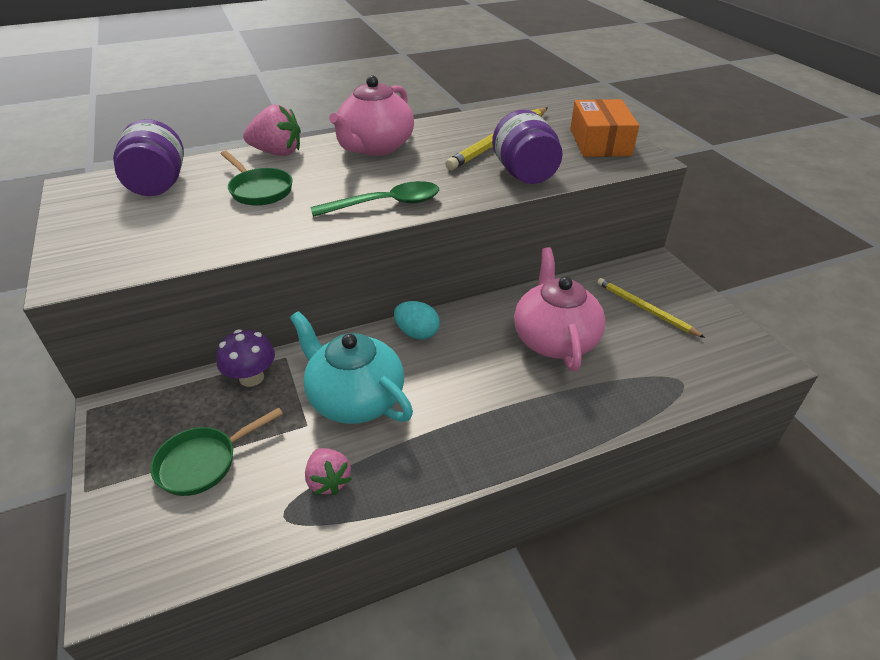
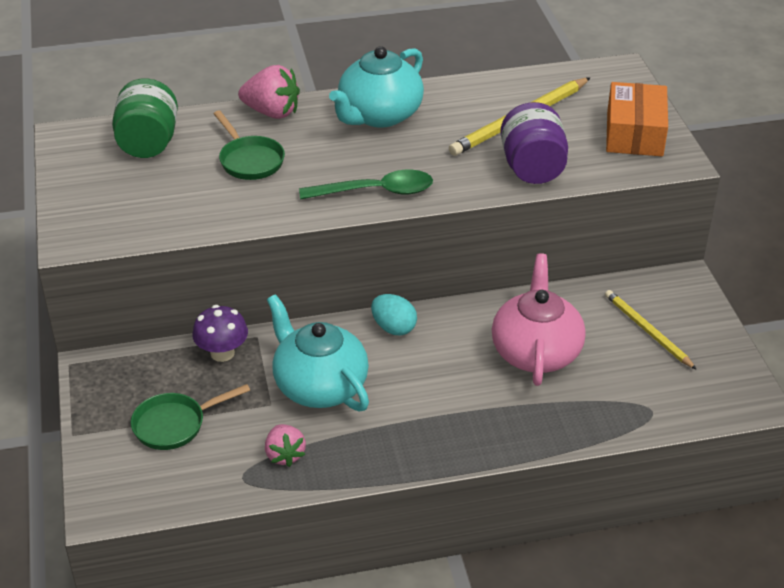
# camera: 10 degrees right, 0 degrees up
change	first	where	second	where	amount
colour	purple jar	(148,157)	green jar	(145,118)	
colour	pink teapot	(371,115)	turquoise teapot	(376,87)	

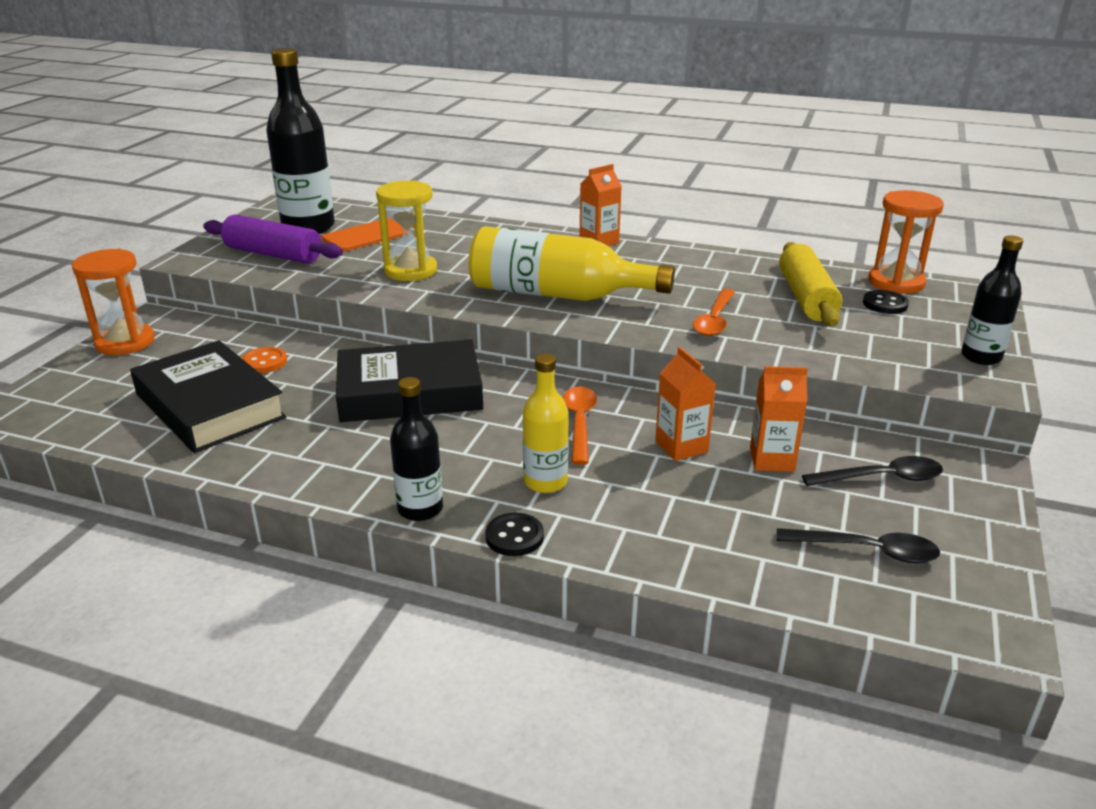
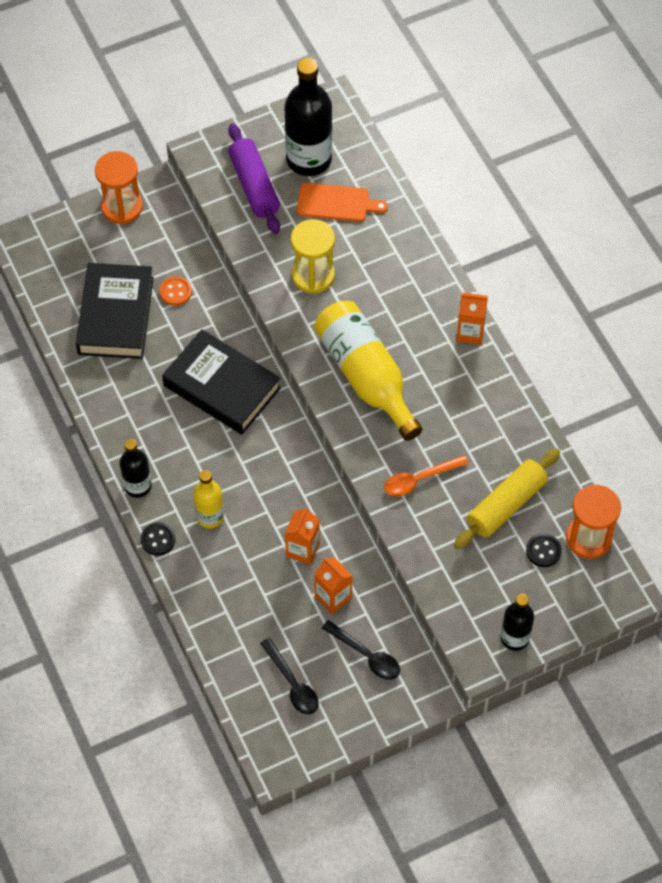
# camera: 45 degrees right, 30 degrees up
change	first	where	second	where	amount
missing	orange spoon	(580,425)			

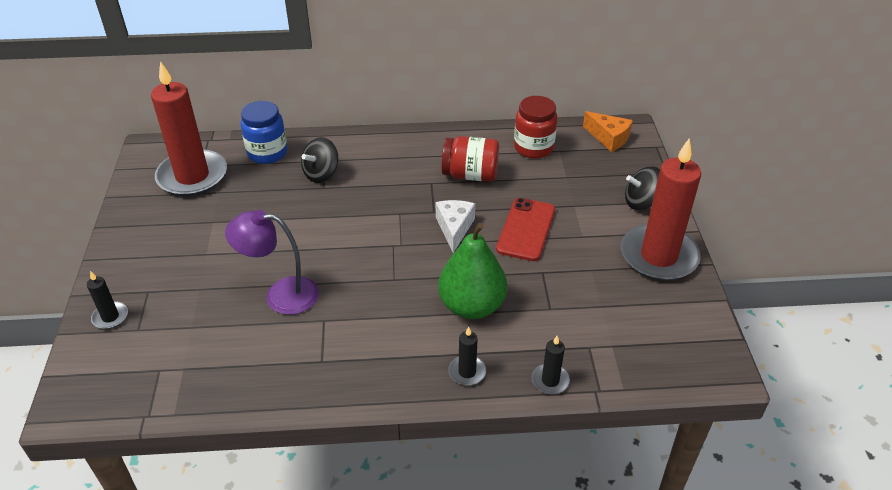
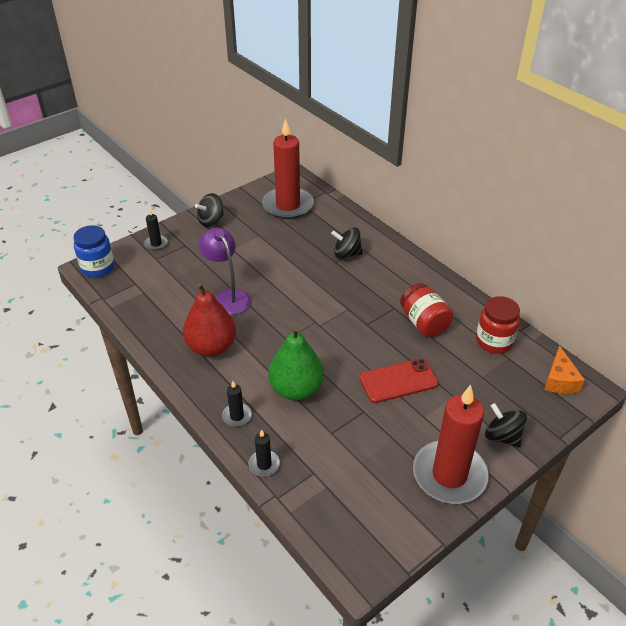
# camera: 55 degrees right, 0 degrees up
change	first	where	second	where	amount
relocated	blue jar	(264,132)		(94,251)	
appeared			red pear	(209,320)	
appeared			black spinning top	(209,210)	
missing	white cheese	(455,226)			

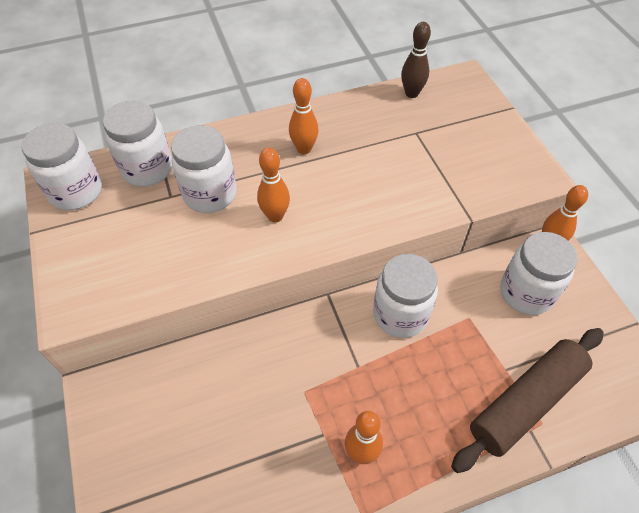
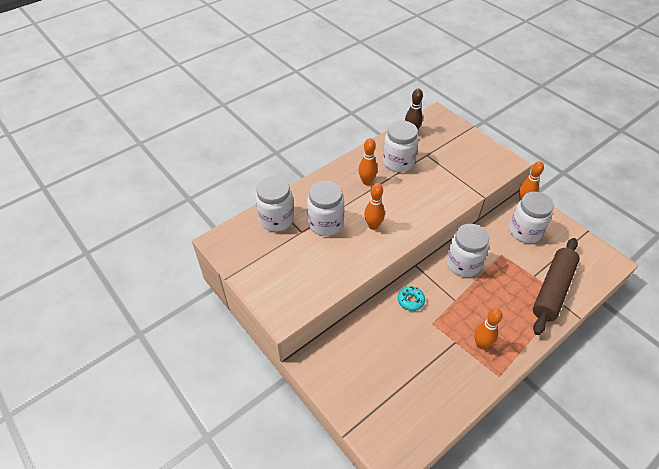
# camera: 20 degrees left, 5 degrees down
change	first	where	second	where	amount
relocated	white jar	(61,166)		(401,146)	
appeared			turquoise donut	(411,298)	

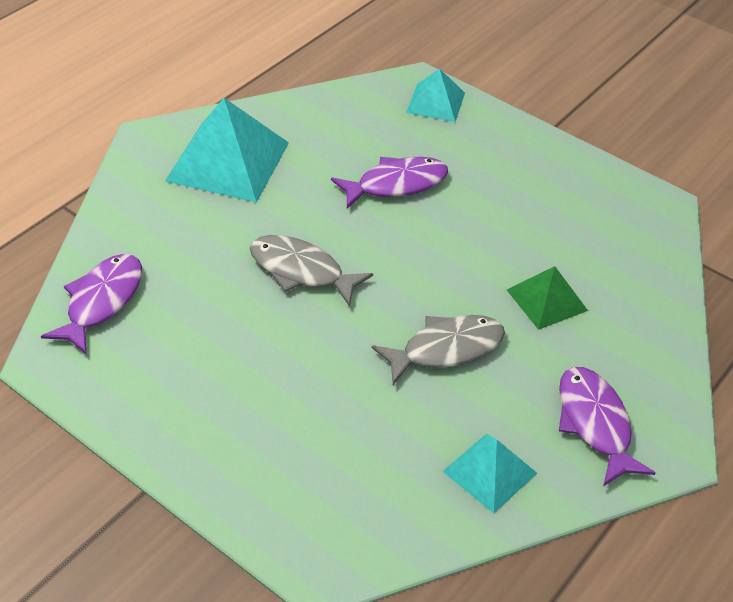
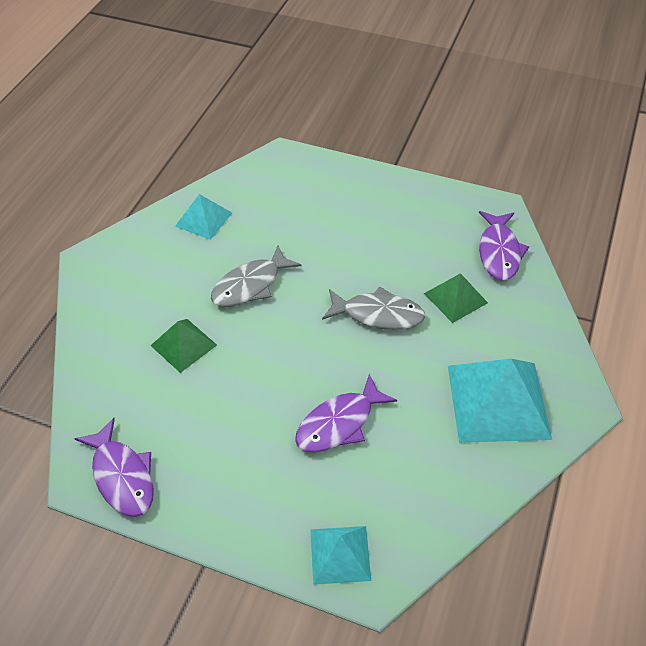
# camera: 165 degrees right, 5 degrees up
change	first	where	second	where	amount
relocated	purple fish	(607,427)		(114,467)	
appeared			green pyramid	(456,298)	

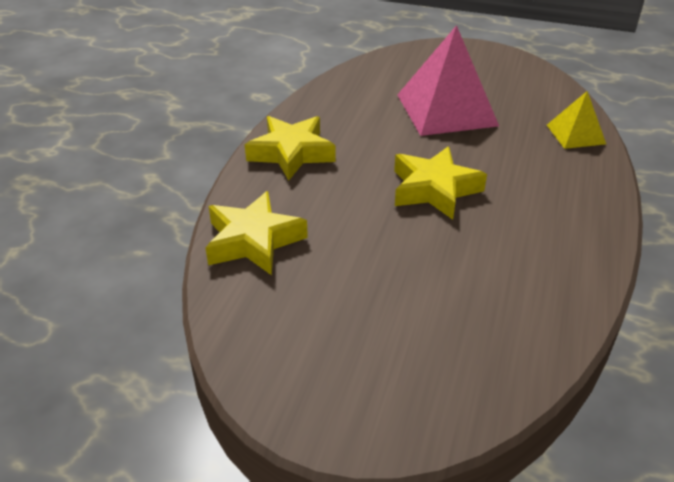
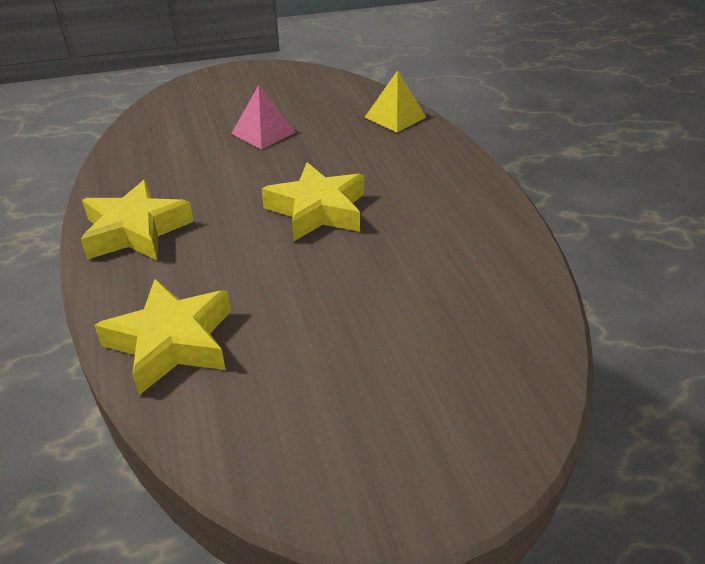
# camera: 35 degrees left, 0 degrees up
change	first	where	second	where	amount
size	pink pyramid	(448,80)		(263,117)	x0.52

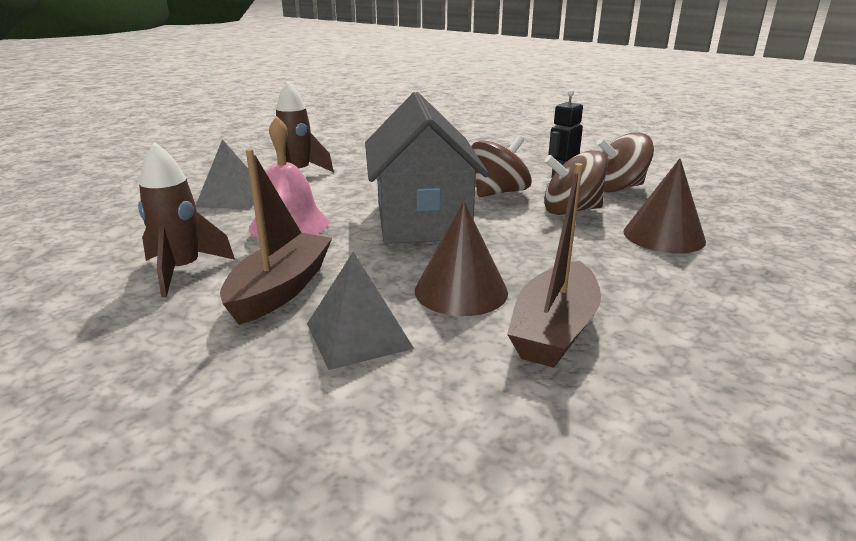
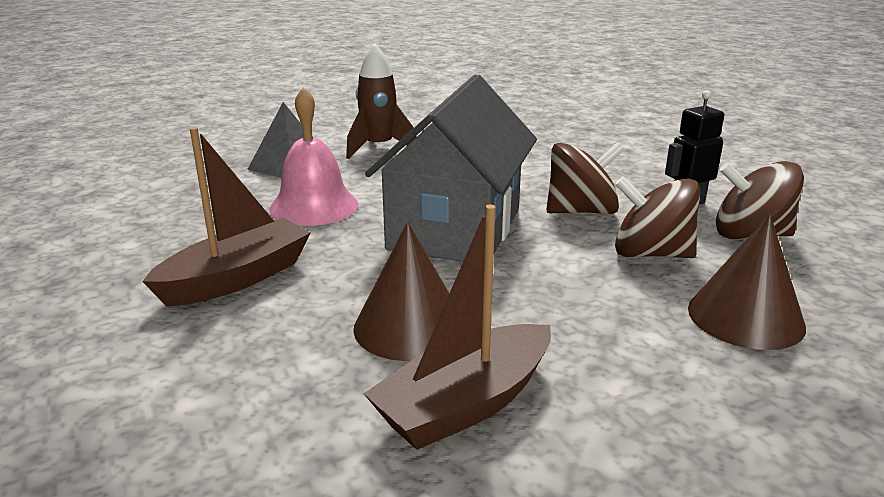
# camera: 25 degrees right, 0 degrees up
change	first	where	second	where	amount
missing	brown rocket	(186,219)			
missing	grey pyramid	(360,311)			

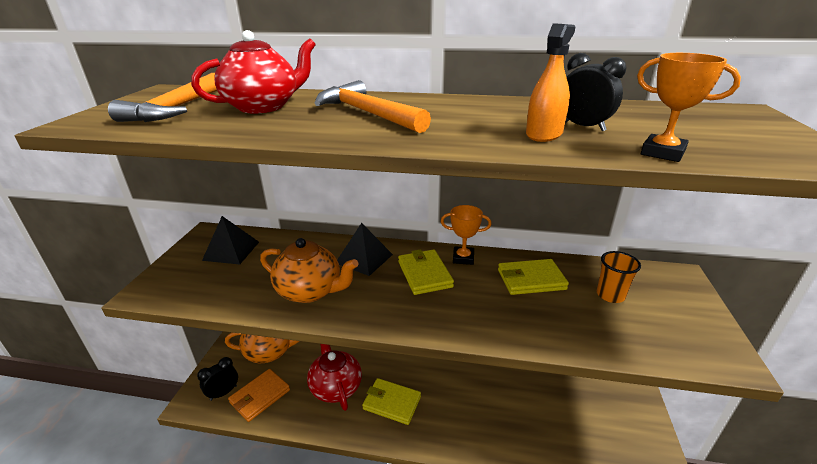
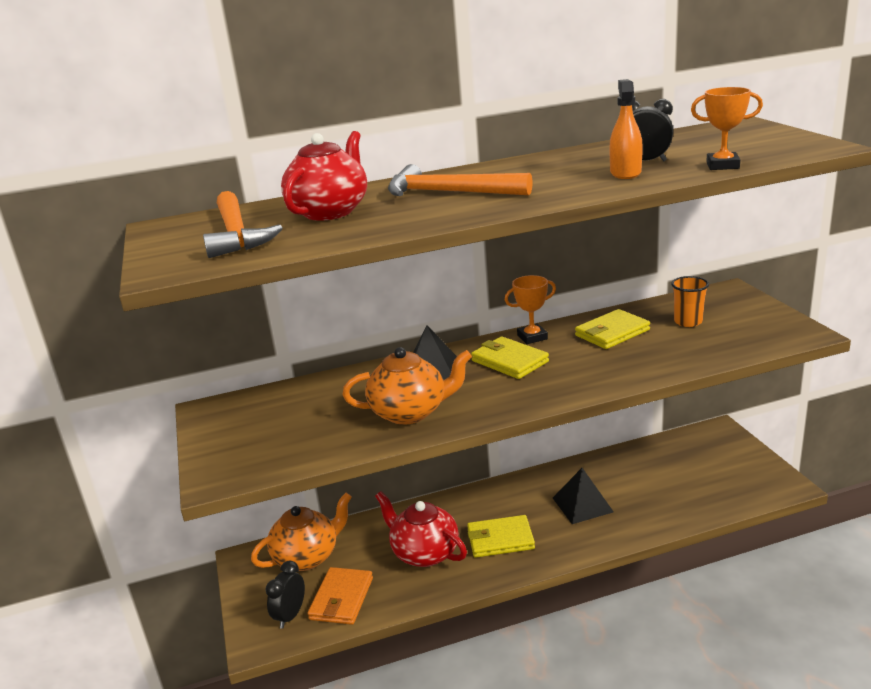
# camera: 25 degrees left, 5 degrees down
change	first	where	second	where	amount
relocated	black pyramid	(230,240)		(583,496)	

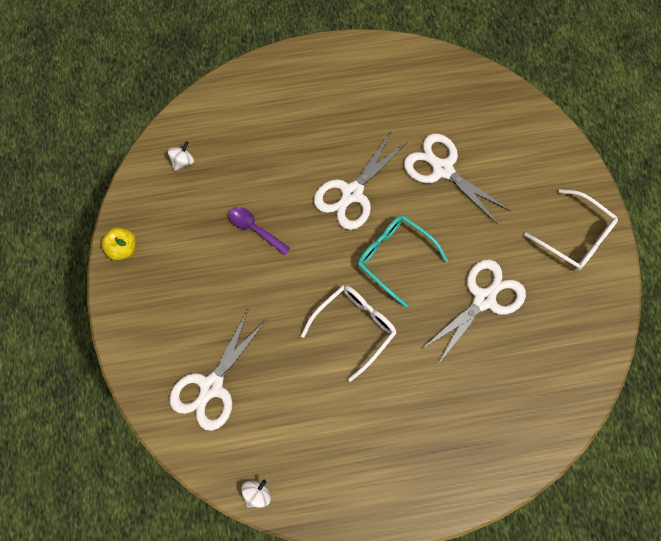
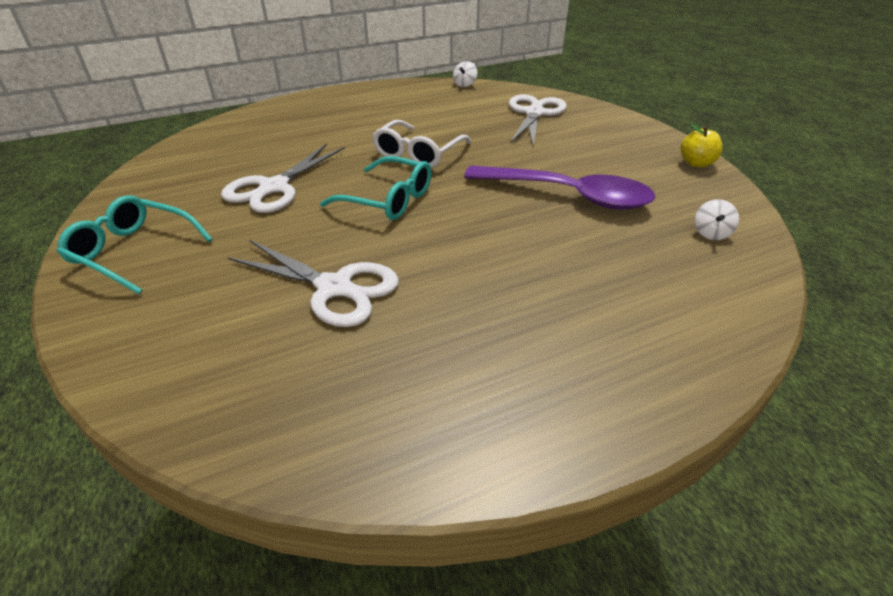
# camera: 165 degrees right, 30 degrees down
change	first	where	second	where	amount
colour	white glasses	(571,229)	turquoise glasses	(135,244)	
size	purple spoon	(259,231)		(559,187)	x2.05
missing	white scissors	(360,181)			

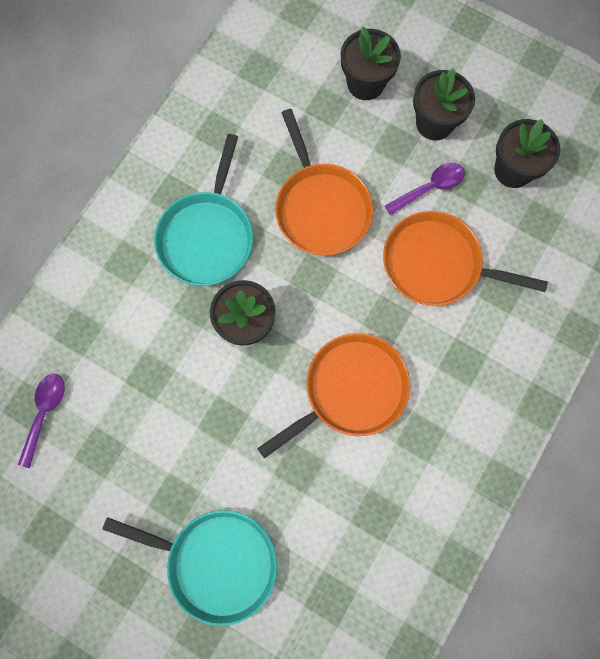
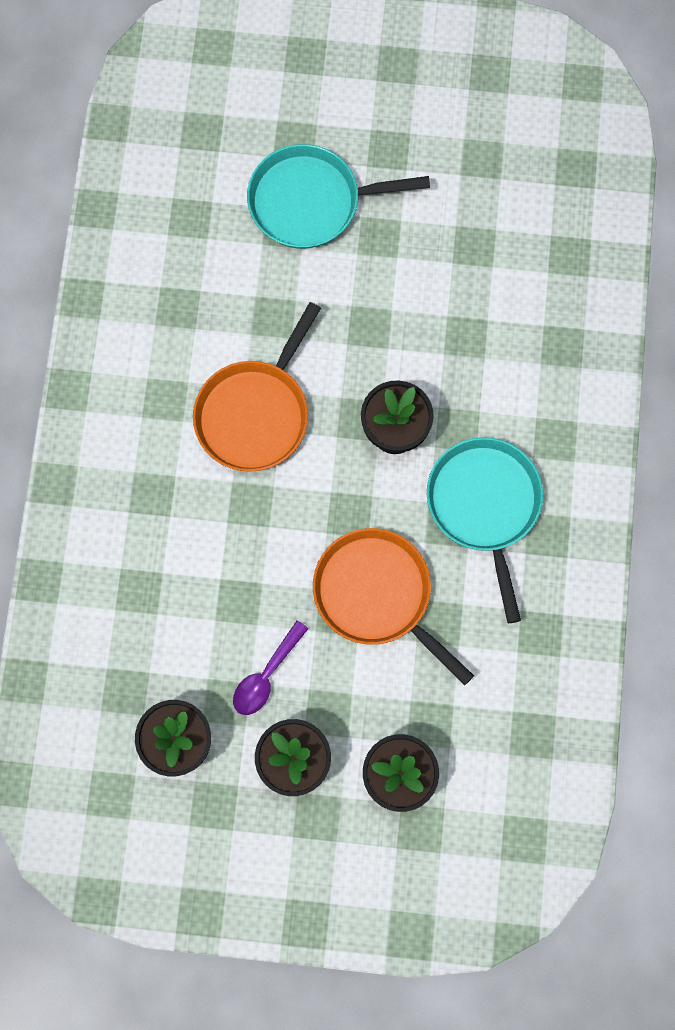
# camera: 155 degrees right, 0 degrees up
change	first	where	second	where	amount
missing	purple spoon	(41,421)			
missing	orange pan	(465,258)			

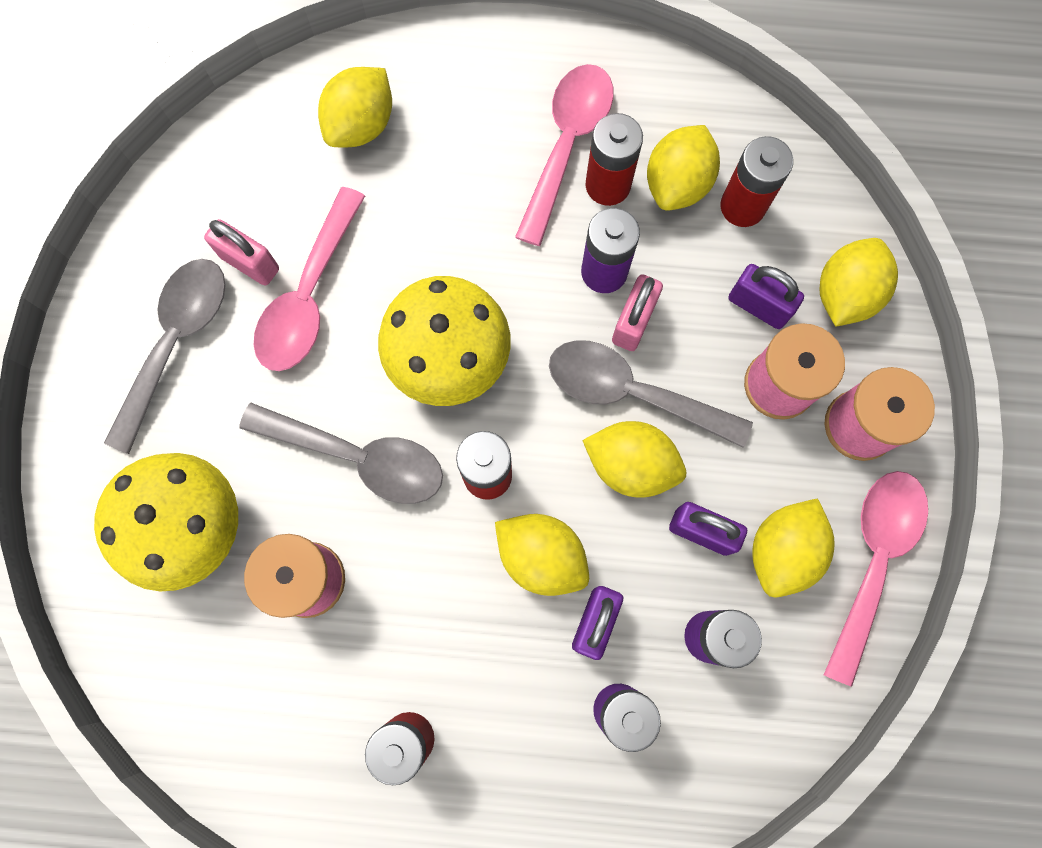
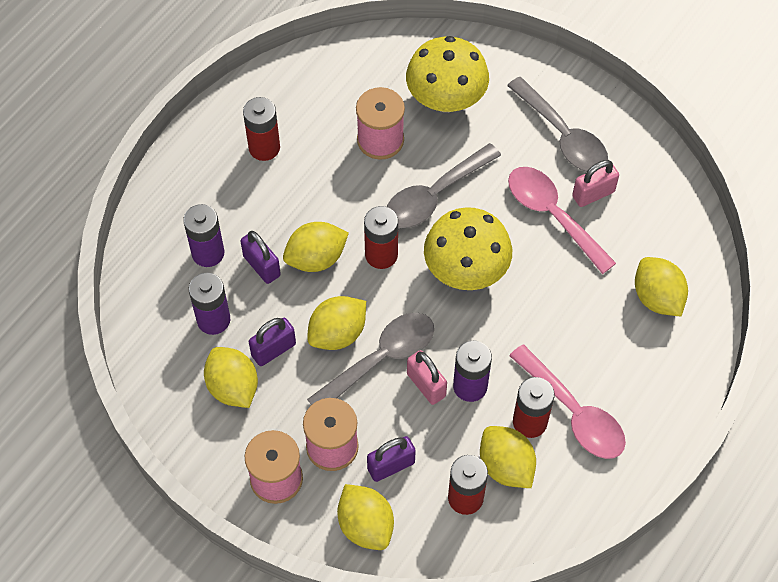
# camera: 120 degrees right, 15 degrees down
change	first	where	second	where	amount
missing	pink spoon	(876,579)			

